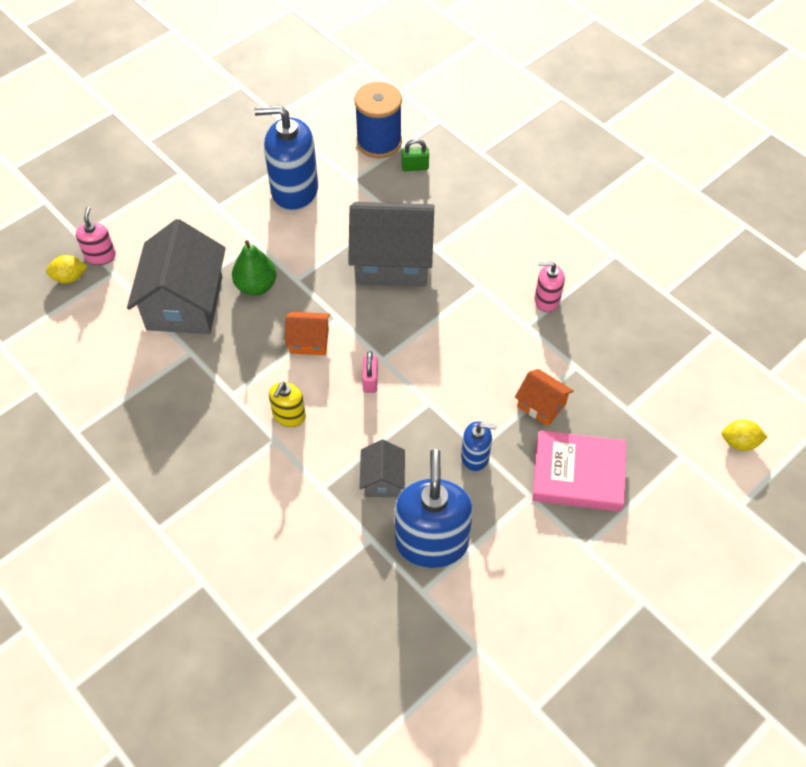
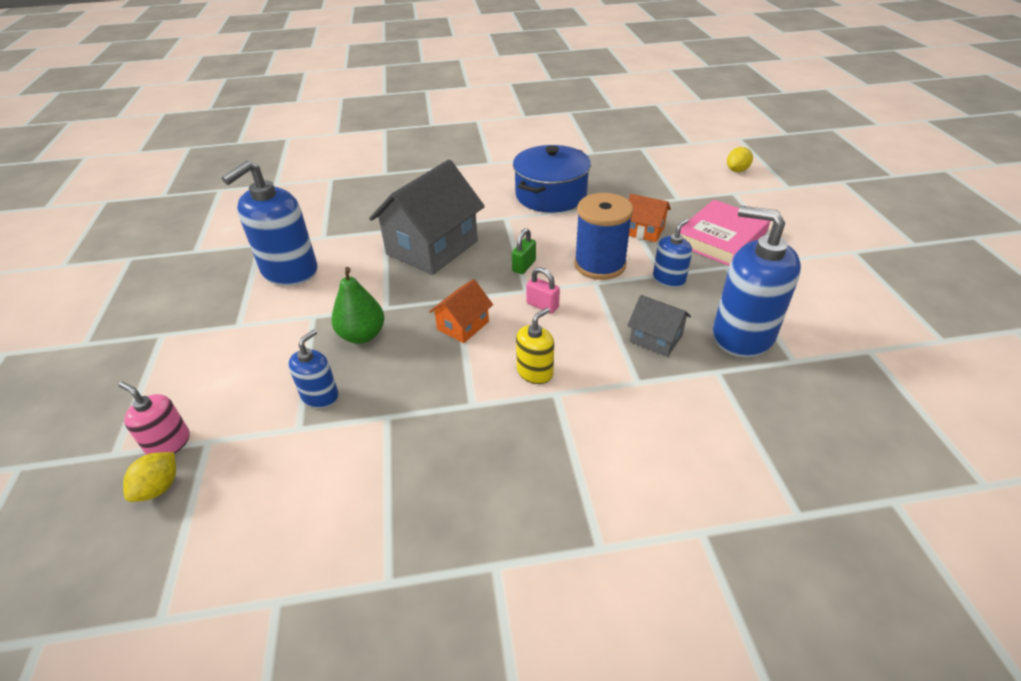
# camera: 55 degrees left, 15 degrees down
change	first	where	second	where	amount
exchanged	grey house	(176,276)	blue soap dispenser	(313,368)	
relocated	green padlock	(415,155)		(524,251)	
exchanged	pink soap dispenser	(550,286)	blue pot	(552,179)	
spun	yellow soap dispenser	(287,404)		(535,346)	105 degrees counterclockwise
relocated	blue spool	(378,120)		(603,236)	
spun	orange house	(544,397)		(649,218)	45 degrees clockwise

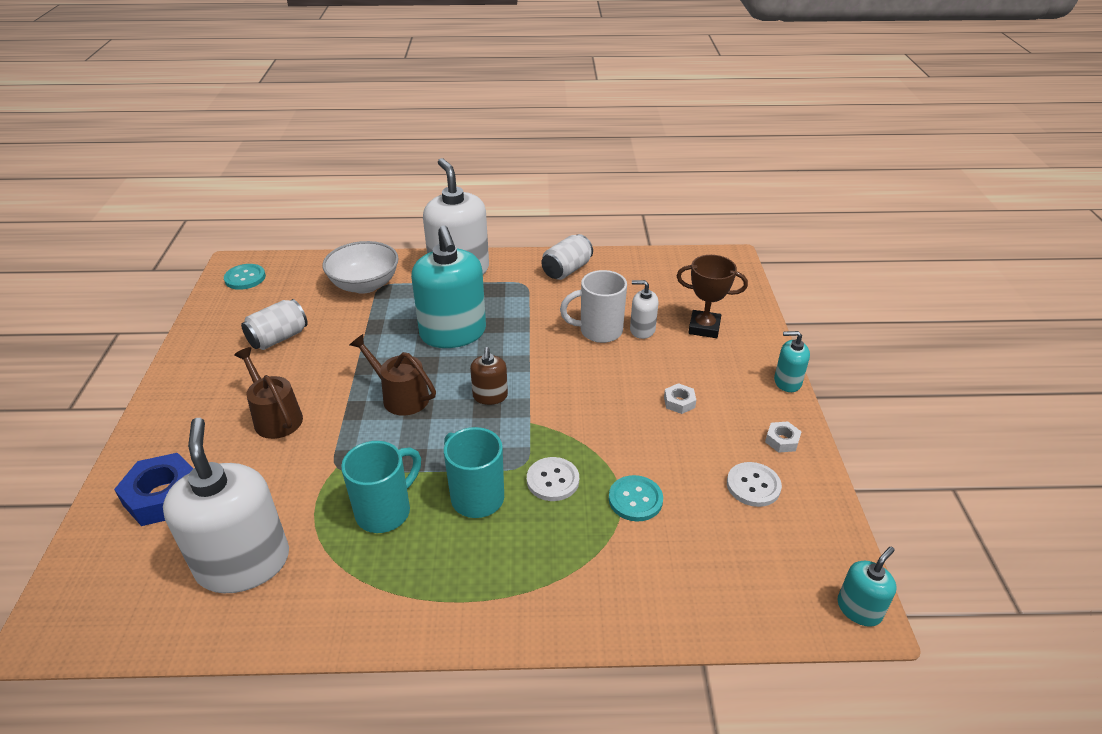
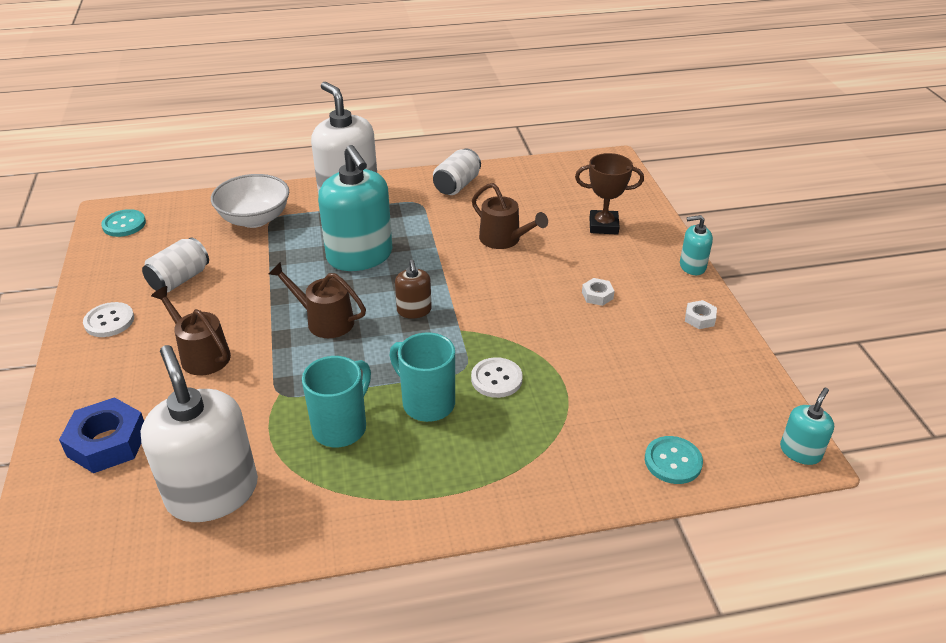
# camera: 10 degrees left, 0 degrees up
change	first	where	second	where	amount
relocated	white button	(754,484)		(108,319)	
exchanged	white mug	(593,306)	brown watering can	(510,216)	
relocated	turquoise button	(636,498)		(674,460)	
missing	white soap dispenser	(644,309)			

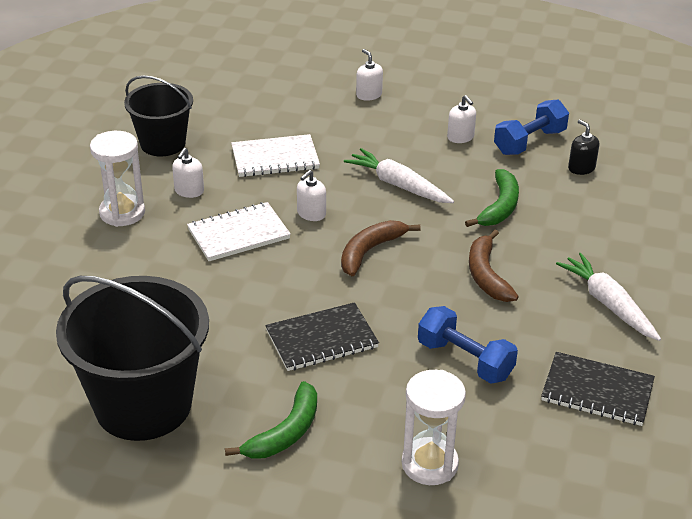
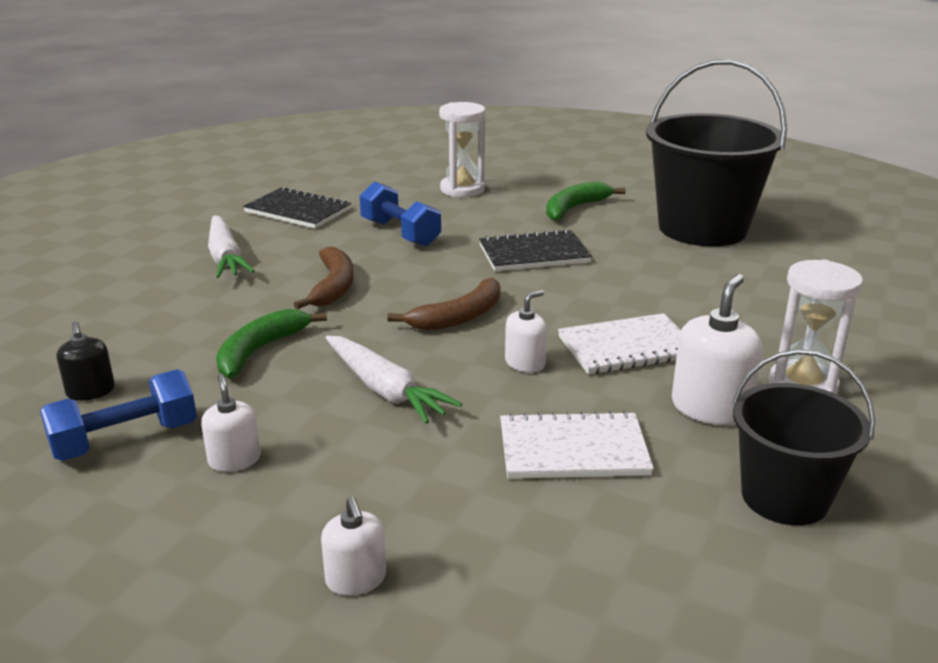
# camera: 170 degrees left, 10 degrees down
change	first	where	second	where	amount
size	white soap dispenser	(188,173)		(717,349)	x1.65

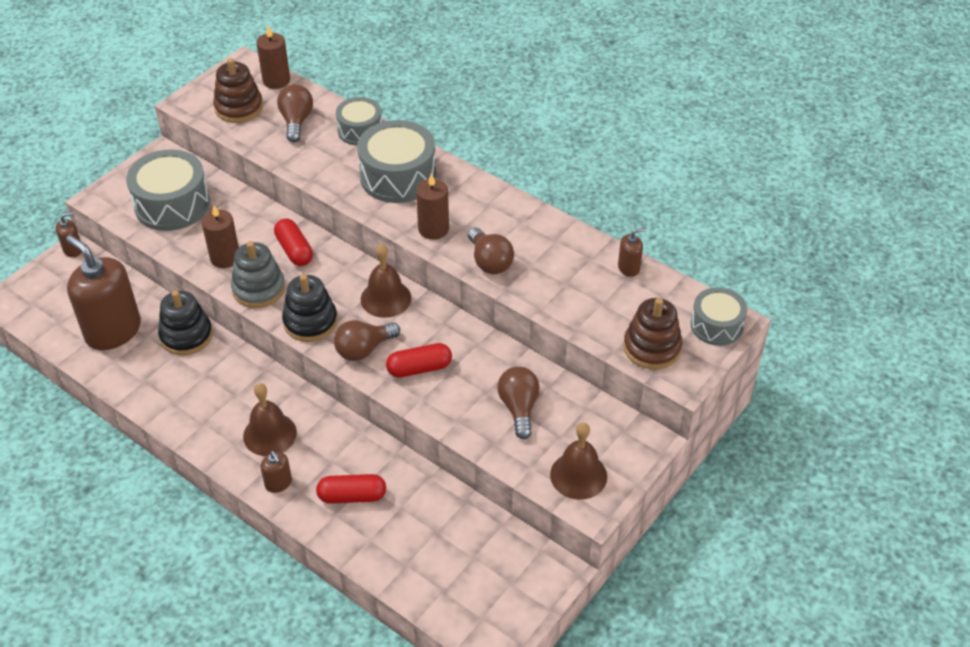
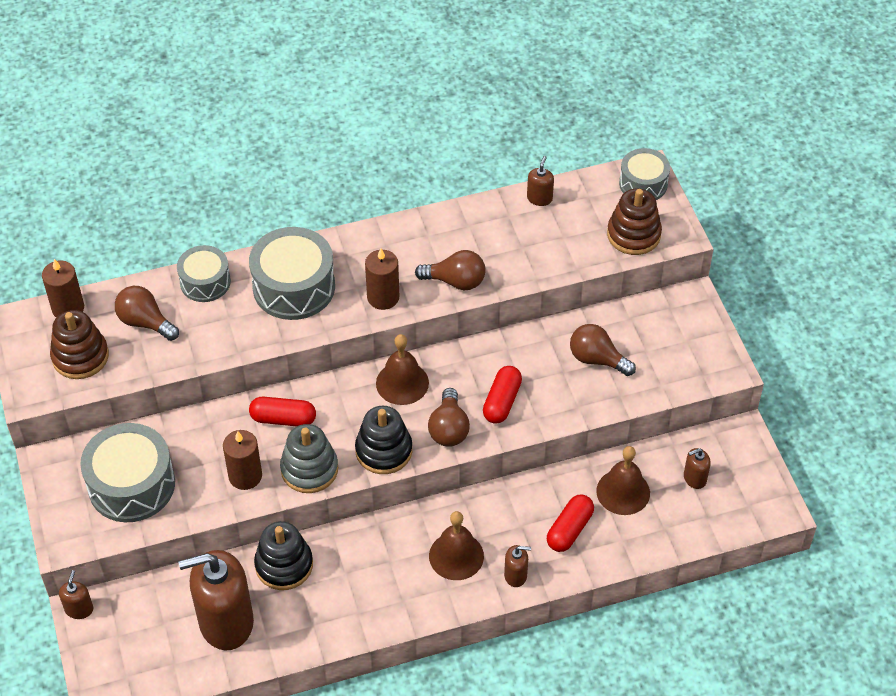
# camera: 55 degrees left, 5 degrees up
change	first	where	second	where	amount
relocated	brown bell	(578,461)		(623,480)	
appeared			brown soap dispenser	(697,468)	

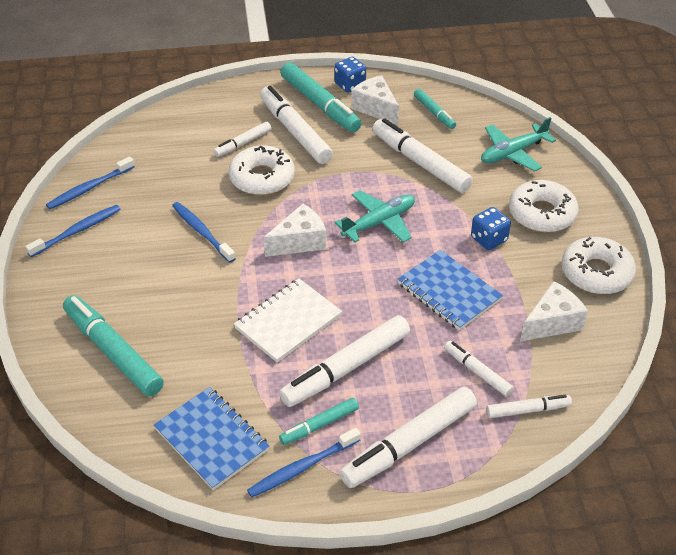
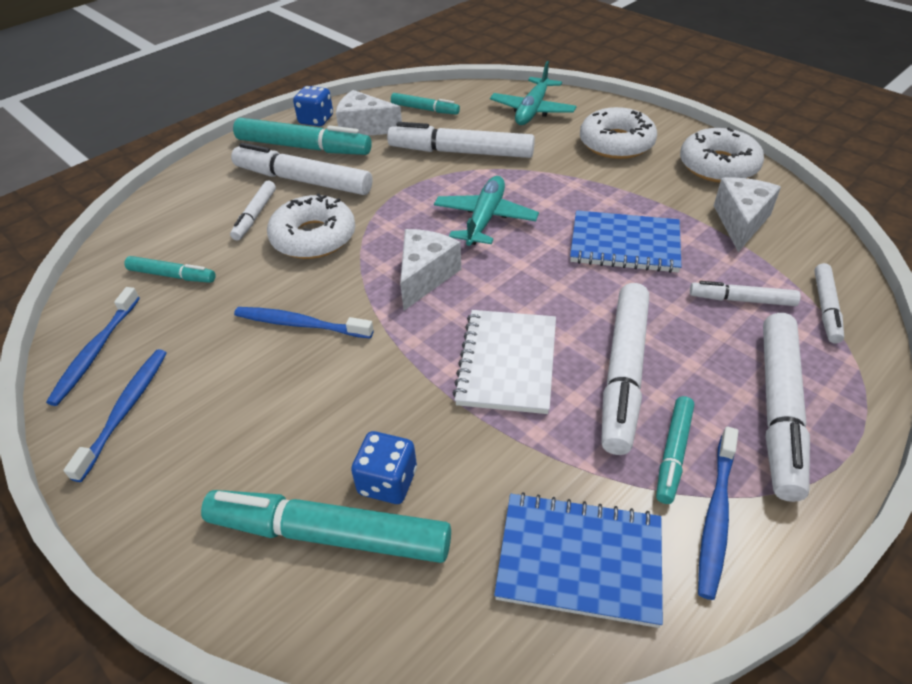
# camera: 35 degrees left, 0 degrees up
change	first	where	second	where	amount
appeared			turquoise marker	(170,269)	
relocated	blue dice	(491,228)		(384,467)	
spun	white marker	(529,406)		(829,303)	150 degrees clockwise

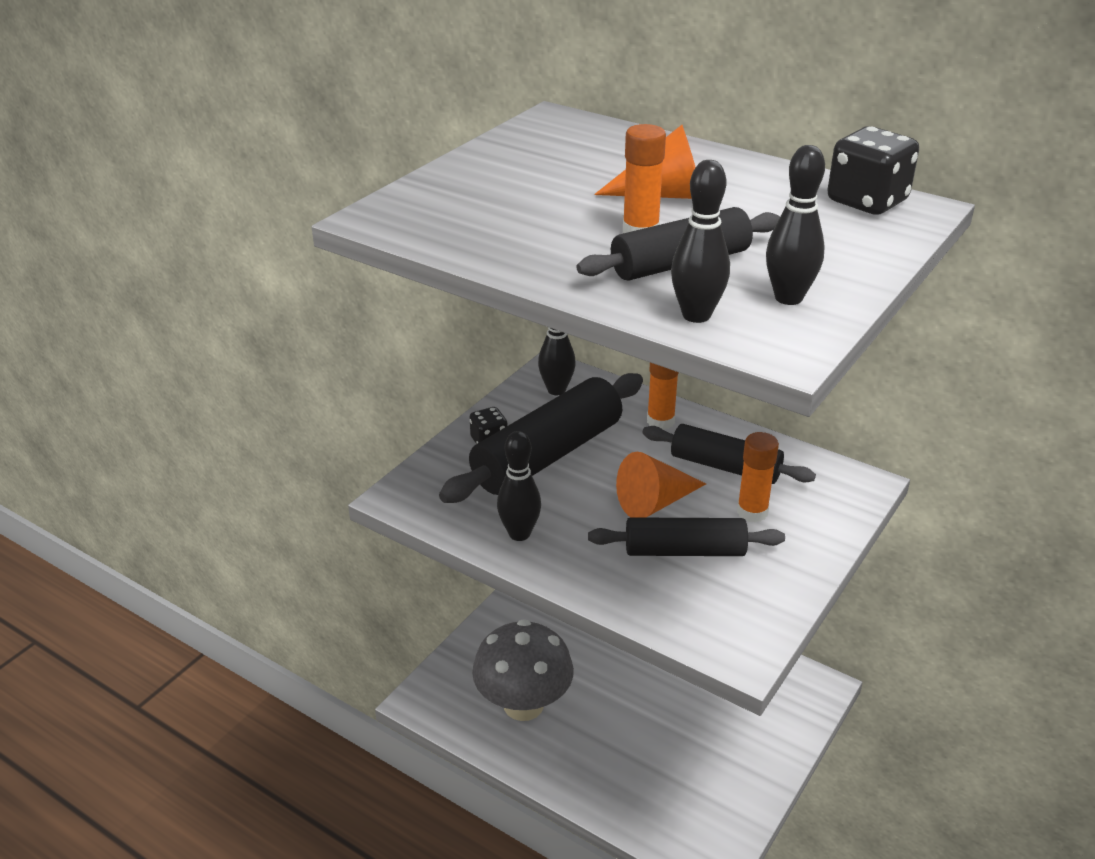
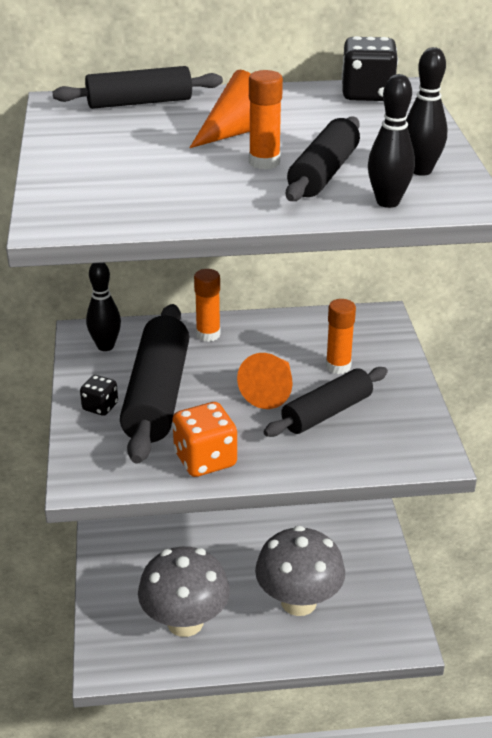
# camera: 40 degrees left, 0 degrees up
change	first	where	second	where	amount
relocated	black rolling pin	(729,454)		(138,87)	
exchanged	black bowling pin	(519,486)	orange dice	(204,439)	
appeared			grey mushroom	(300,571)	

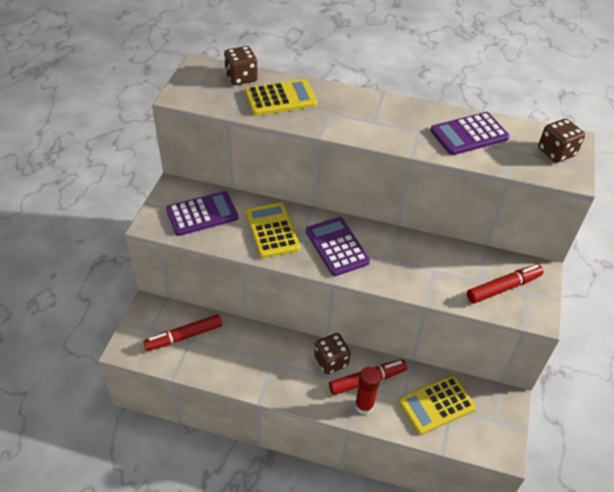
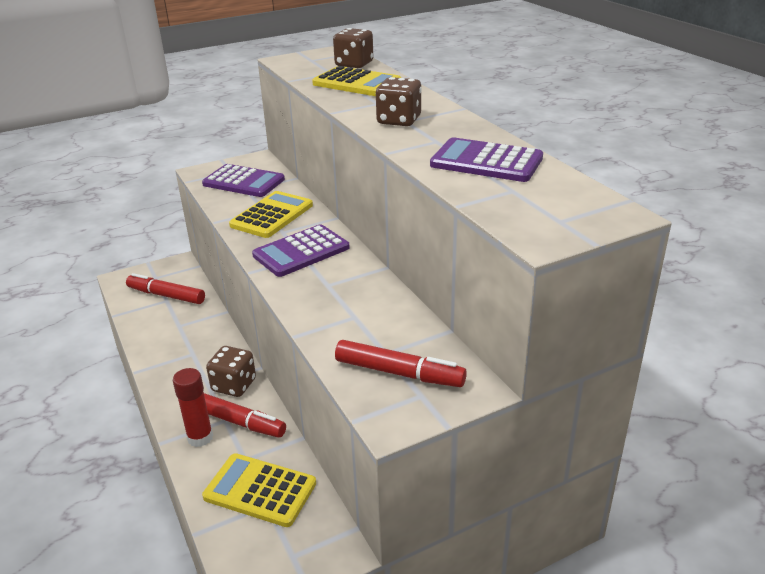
# camera: 50 degrees right, 15 degrees down
change	first	where	second	where	amount
spun	purple calculator	(338,246)		(301,250)	150 degrees counterclockwise
relocated	brown dice	(561,141)		(399,101)	

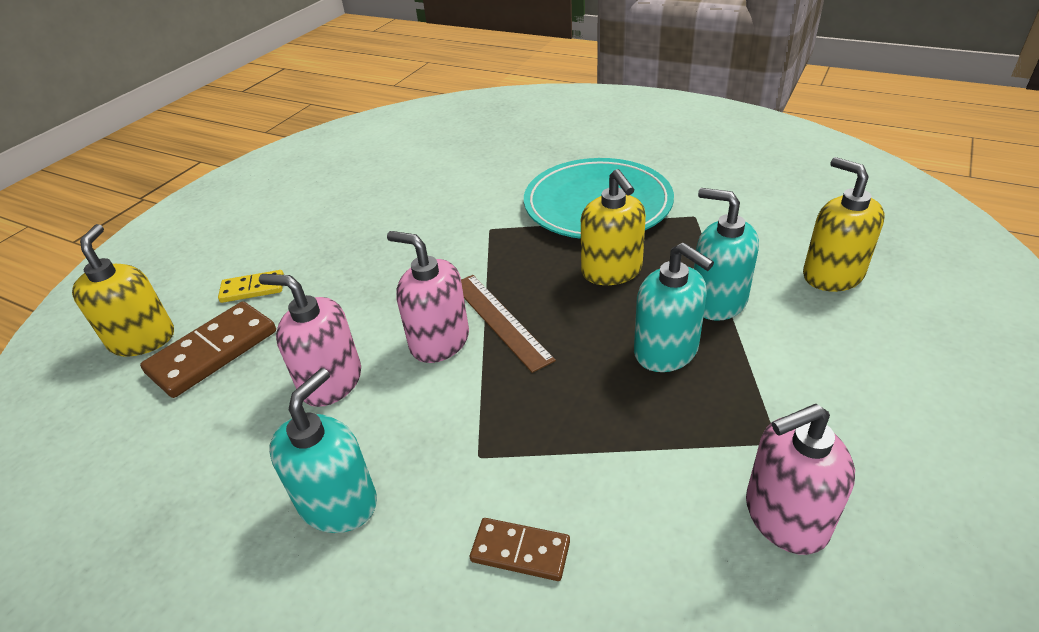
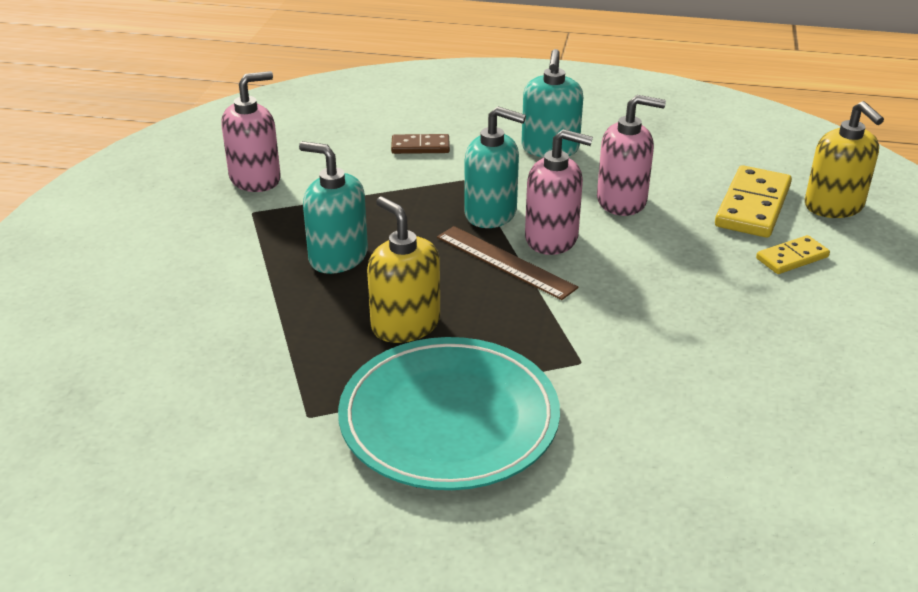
# camera: 160 degrees right, 5 degrees down
change	first	where	second	where	amount
relocated	turquoise soap dispenser	(726,254)		(495,167)	
colour	brown domino	(208,349)	yellow domino	(753,201)	
missing	yellow soap dispenser	(844,224)			

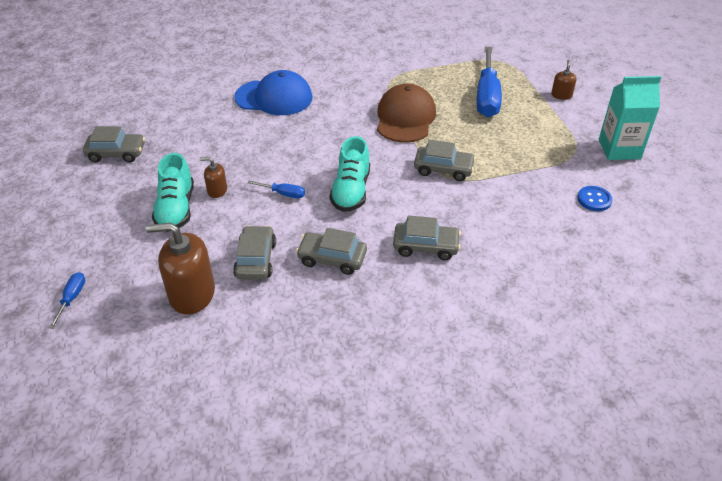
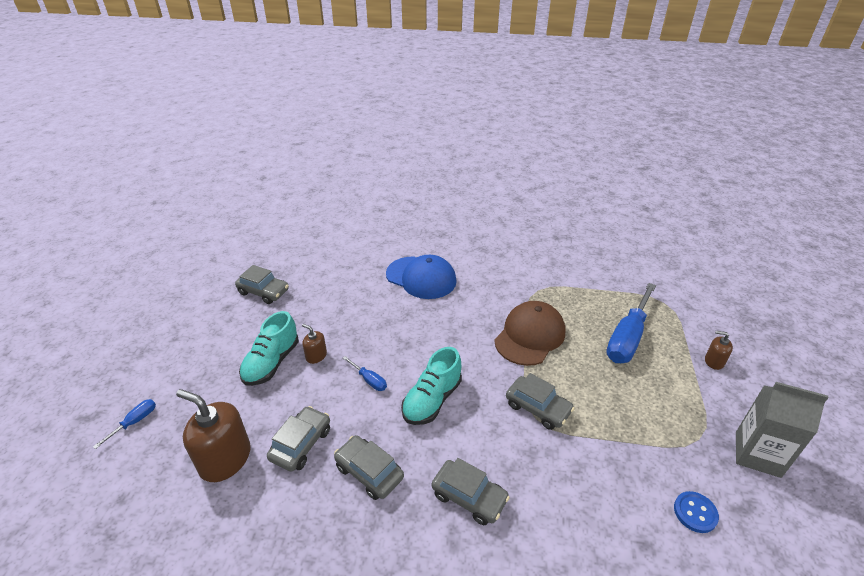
# camera: 25 degrees right, 5 degrees down
change	first	where	second	where	amount
spun	brown soap dispenser	(564,80)		(719,350)	105 degrees counterclockwise
colour	turquoise carton	(630,118)	grey carton	(782,430)	

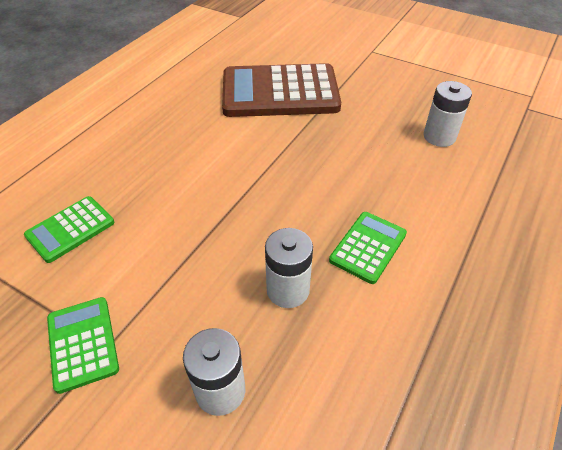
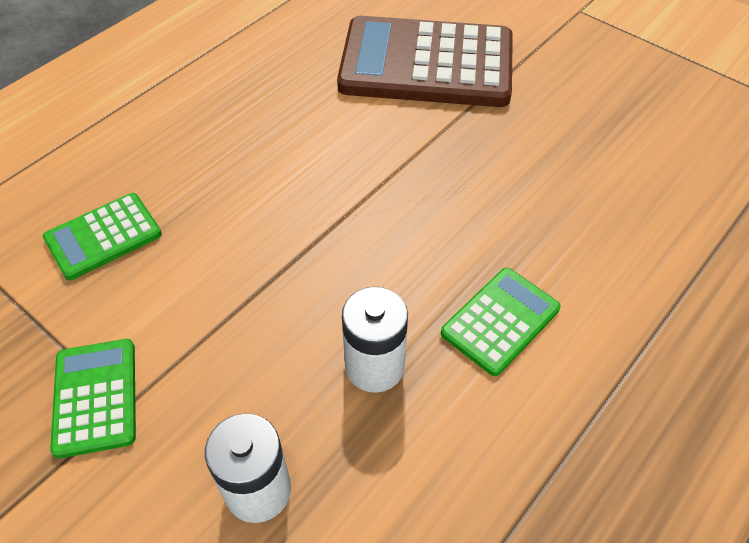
# camera: 10 degrees right, 5 degrees up
change	first	where	second	where	amount
missing	white battery	(448,114)			

